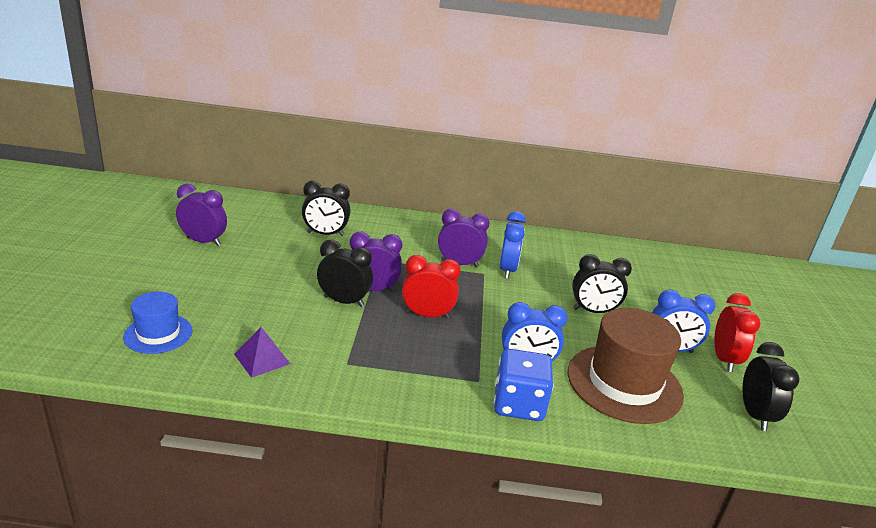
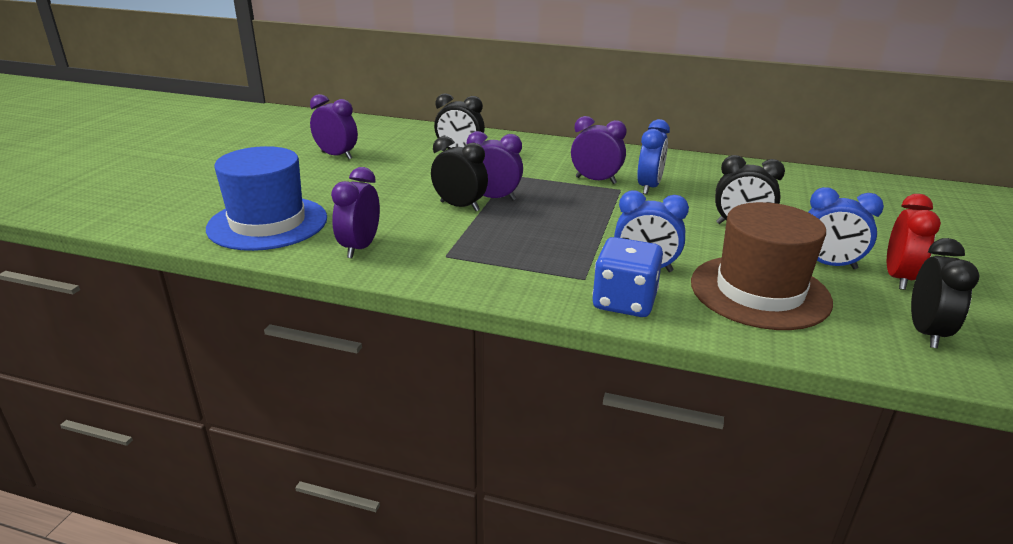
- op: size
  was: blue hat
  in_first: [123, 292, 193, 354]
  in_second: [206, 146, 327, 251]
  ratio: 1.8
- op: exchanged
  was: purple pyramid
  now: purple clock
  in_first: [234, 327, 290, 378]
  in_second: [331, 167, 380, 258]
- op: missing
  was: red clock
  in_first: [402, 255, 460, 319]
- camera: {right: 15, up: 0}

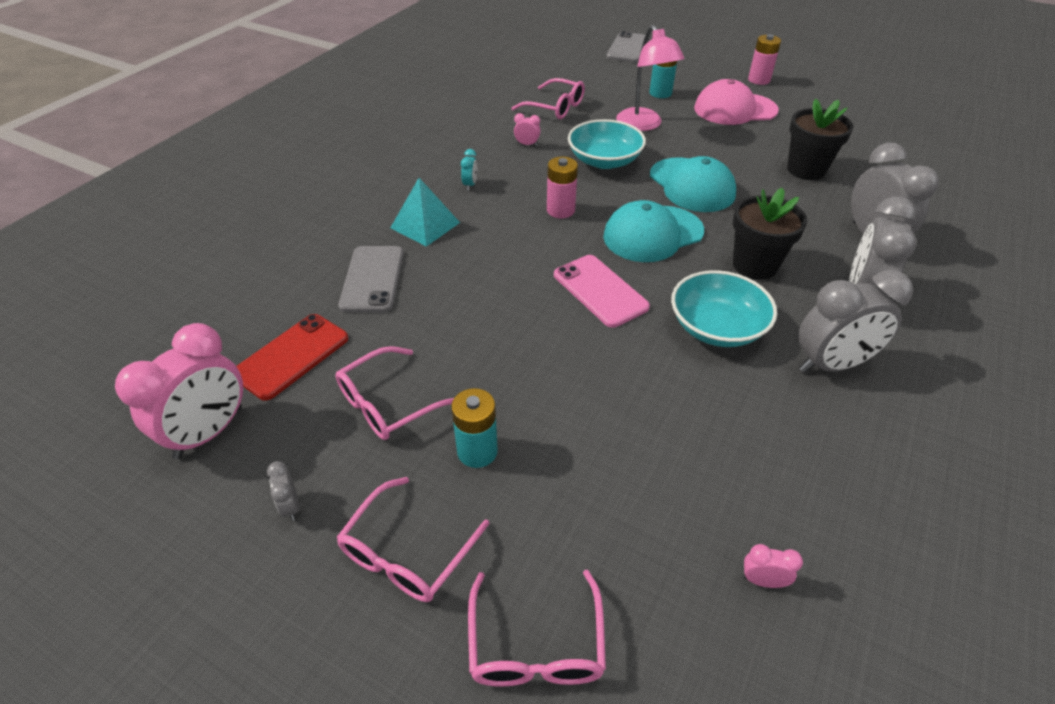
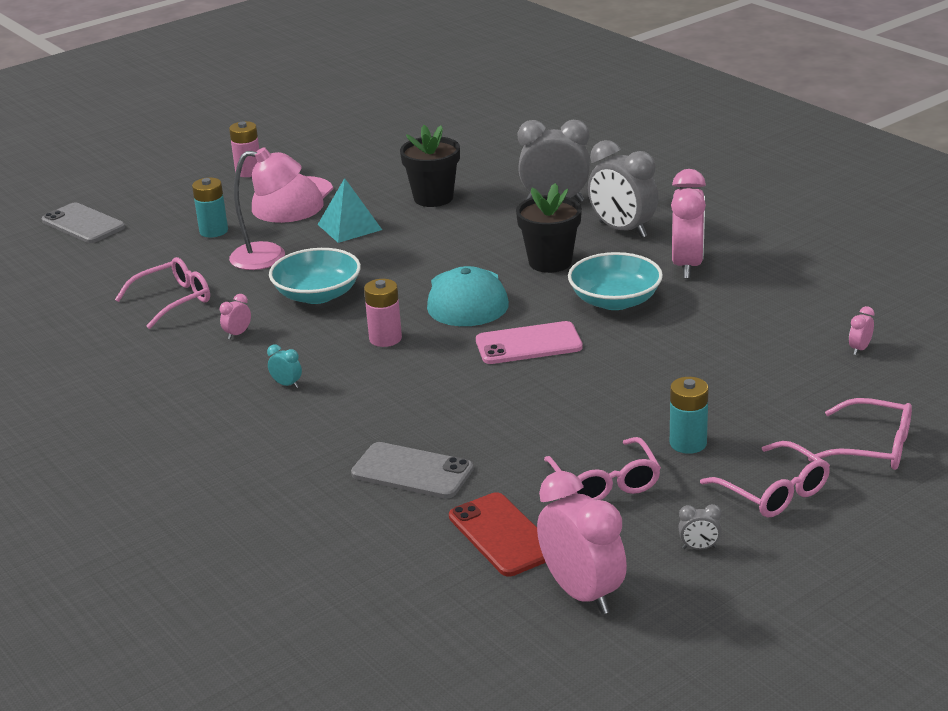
- op: relocated
  was: turquoise pyramid
  in_first: [390, 178, 460, 247]
  in_second: [318, 178, 382, 243]
- op: colour
  was: grey clock
  now: pink clock
  in_first: [798, 270, 913, 373]
  in_second: [671, 169, 706, 279]
- op: missing
  was: turquoise cap
  in_first: [650, 156, 736, 212]
- camera: {right: -65, up: -15}

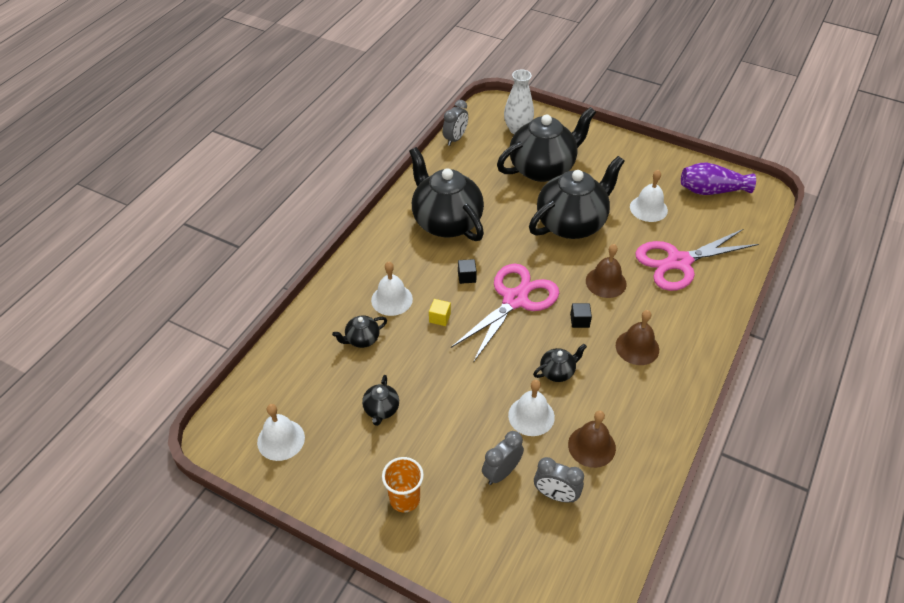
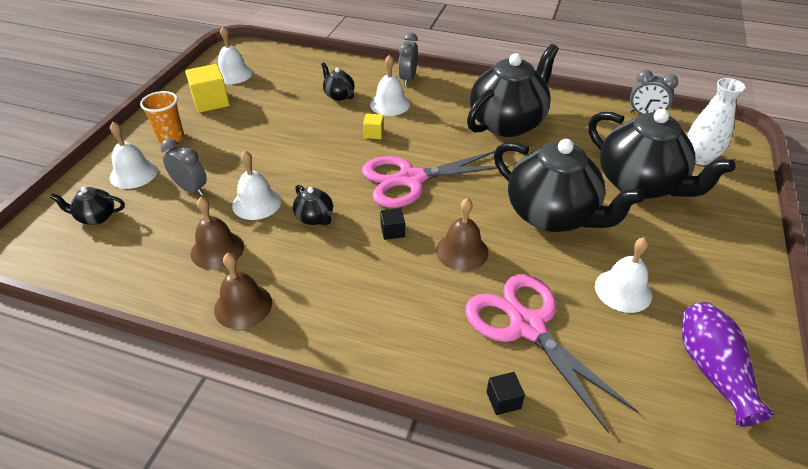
- op: relocated
  was: black teapot
  in_first: [362, 375, 399, 426]
  in_second: [50, 187, 125, 225]
- op: appeared
  now: white bell
  in_second: [110, 122, 158, 189]
- op: appeared
  now: yellow cube
  in_second: [185, 64, 230, 113]
- op: relocated
  was: brown bell
  in_first: [616, 310, 659, 365]
  in_second: [214, 253, 272, 329]
- op: spun
  was: pink scissors
  in_first: [451, 264, 559, 363]
  in_second: [362, 151, 509, 208]
  clockwise: 135
- op: relocated
  was: grey clock
  in_first: [534, 457, 584, 503]
  in_second: [398, 32, 418, 86]
- op: relocated
  was: black cube
  in_first: [458, 259, 477, 284]
  in_second: [487, 372, 525, 415]
- camera: {right: 80, up: -5}

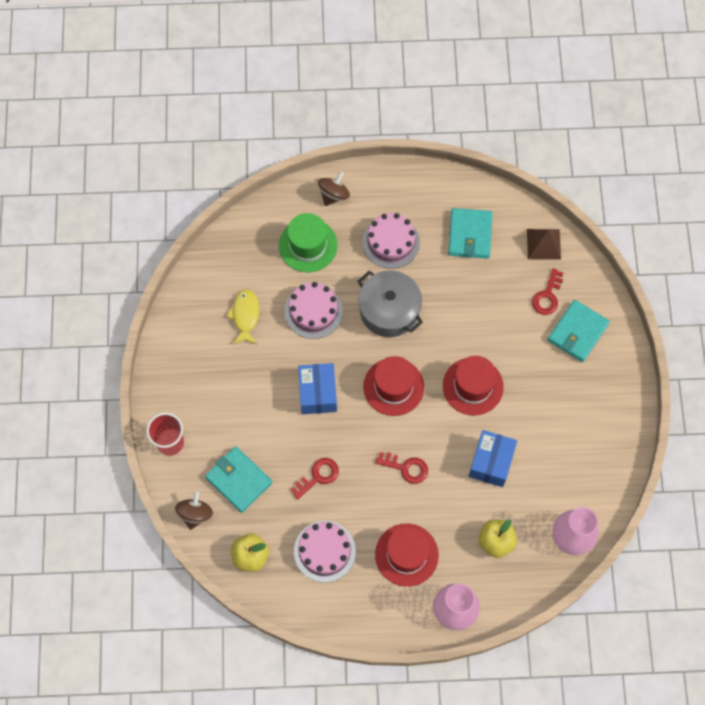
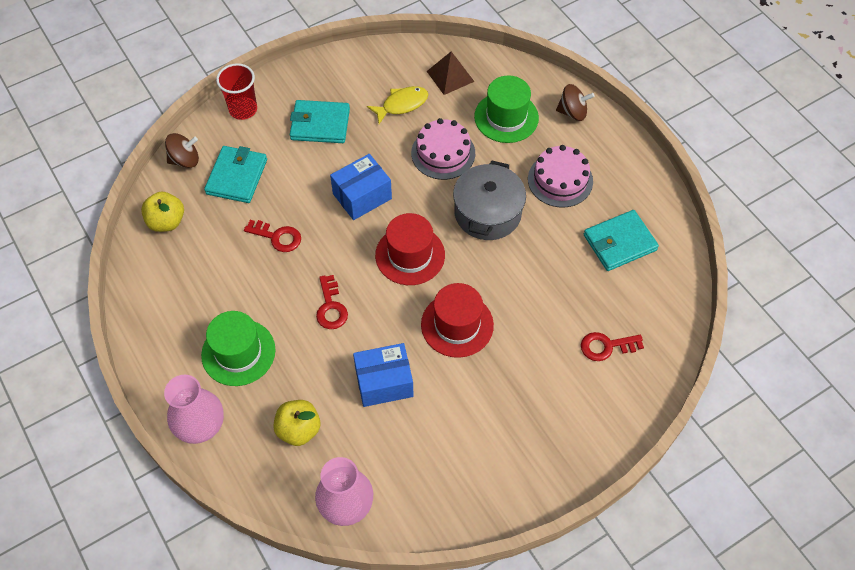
- op: colour
  was: red hat
  now: green hat
  in_first: [375, 523, 439, 587]
  in_second: [201, 311, 275, 386]
- op: relocated
  was: turquoise wallet
  in_first: [548, 300, 610, 362]
  in_second: [290, 100, 350, 143]
- op: relocated
  was: brown pyramid
  in_first: [527, 229, 561, 260]
  in_second: [427, 52, 475, 95]
- op: missing
  was: pink cake
  in_first: [294, 521, 356, 582]
- camera: {right: 60, up: -10}

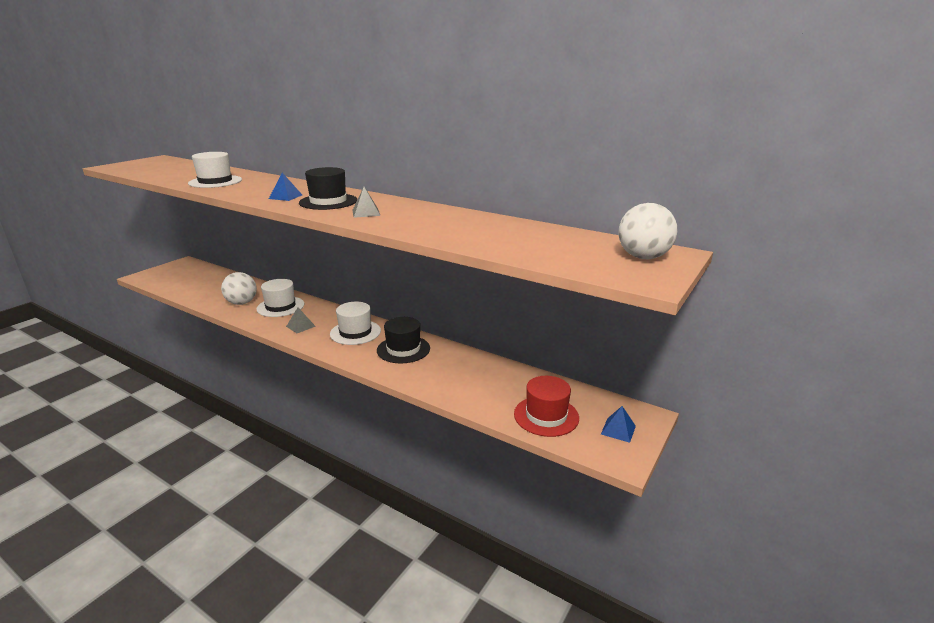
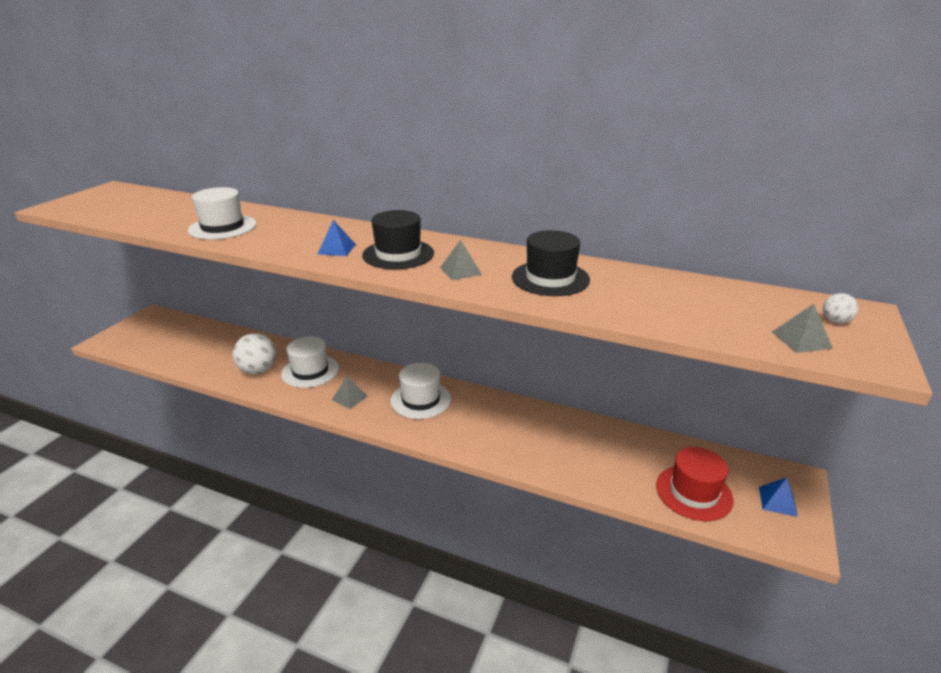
- op: relocated
  was: black hat
  in_first: [377, 317, 430, 363]
  in_second: [512, 230, 590, 296]
- op: appeared
  now: grey pyramid
  in_second: [772, 304, 833, 353]
- op: size
  was: white ball
  in_first: [618, 203, 678, 259]
  in_second: [823, 293, 858, 323]
  ratio: 0.47
- camera: {right: -10, up: 5}

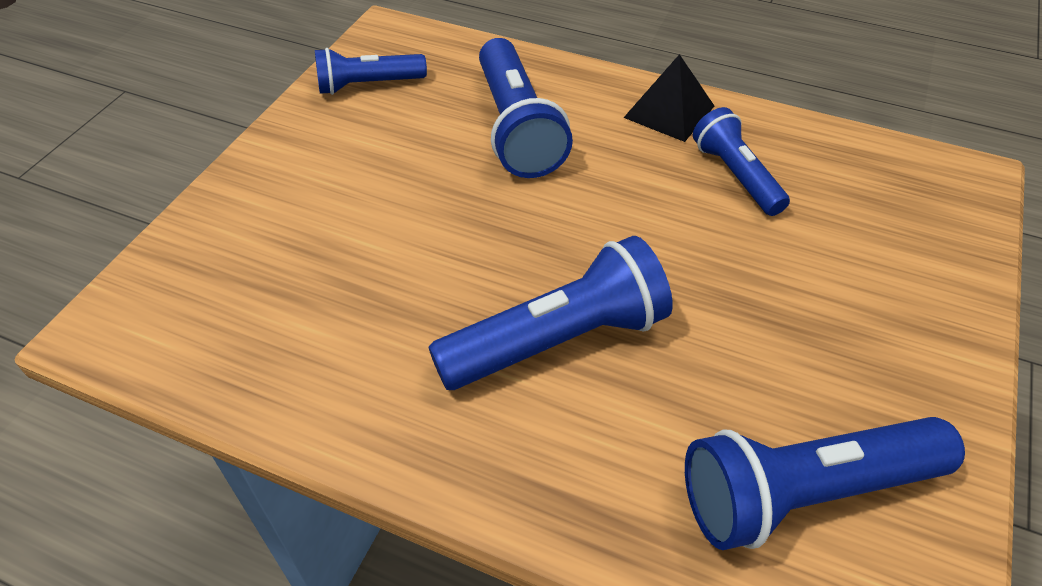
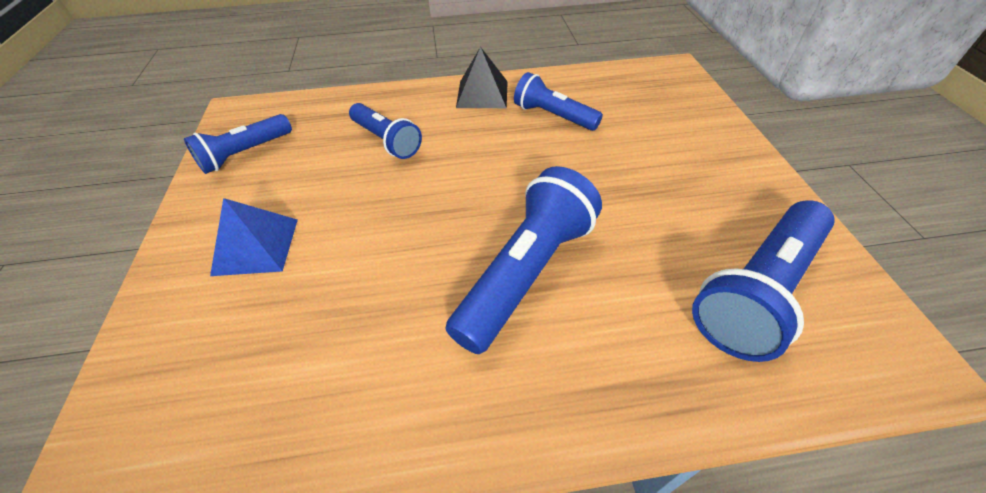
- op: appeared
  now: blue pyramid
  in_second: [210, 198, 298, 276]
- op: size
  was: blue flashlight
  in_first: [479, 38, 573, 178]
  in_second: [349, 103, 422, 159]
  ratio: 0.63
- camera: {right: -30, up: 0}

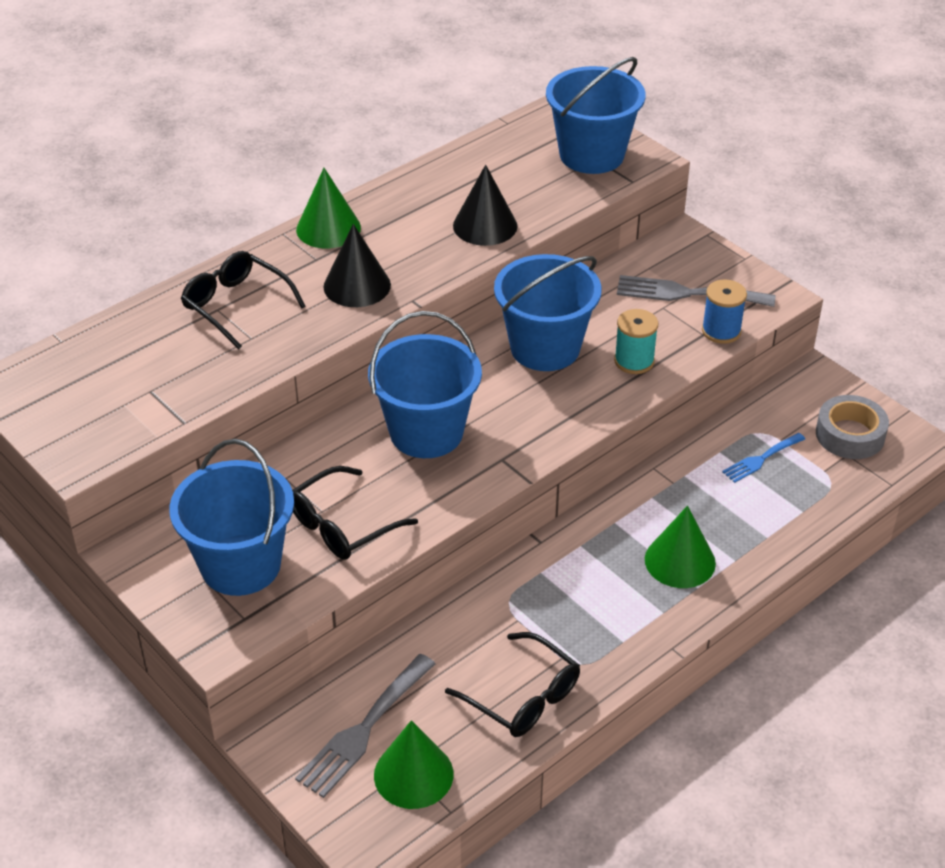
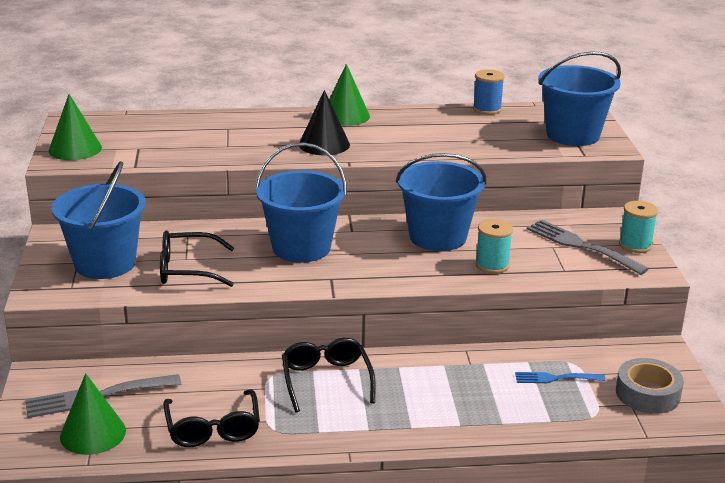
- op: relocated
  was: green cone
  in_first: [645, 506, 716, 588]
  in_second: [49, 94, 102, 160]
- op: relocated
  was: black glasses
  in_first: [181, 251, 306, 349]
  in_second: [282, 338, 376, 412]
- op: relocated
  was: blue spool
  in_first: [702, 279, 747, 344]
  in_second: [473, 69, 505, 115]
- op: appeared
  now: turquoise spool
  in_second: [619, 201, 658, 253]
- op: missing
  was: black cone
  in_first: [453, 165, 518, 246]
- camera: {right: 35, up: -15}

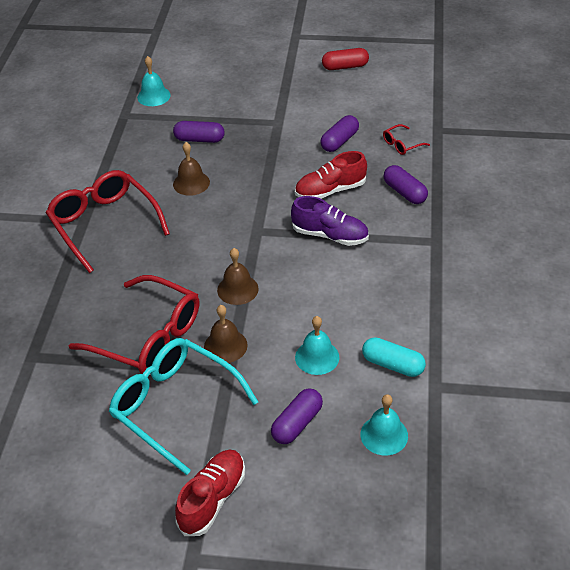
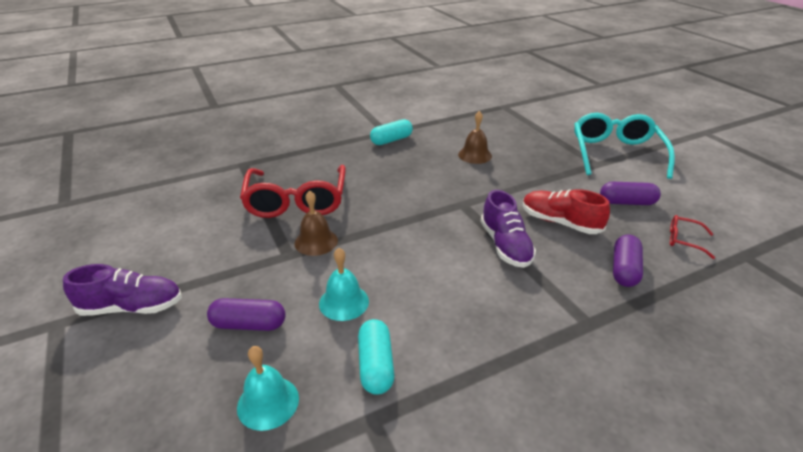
- op: colour
  was: red shoe
  now: purple shoe
  in_first: [175, 450, 245, 536]
  in_second: [63, 264, 182, 316]
- op: exchanged
  was: red glasses
  now: turquoise capsule
  in_first: [46, 170, 170, 273]
  in_second: [370, 119, 413, 145]
- op: relocated
  was: turquoise glasses
  in_first: [109, 338, 258, 475]
  in_second: [574, 113, 675, 179]
- op: missing
  was: turquoise bell
  in_first: [137, 56, 171, 106]
- op: missing
  was: purple capsule
  in_first: [173, 121, 225, 143]
- op: missing
  was: brown bell
  in_first: [217, 248, 259, 305]
- op: missing
  was: red capsule
  in_first: [322, 48, 369, 70]
- camera: {right: 55, up: -10}

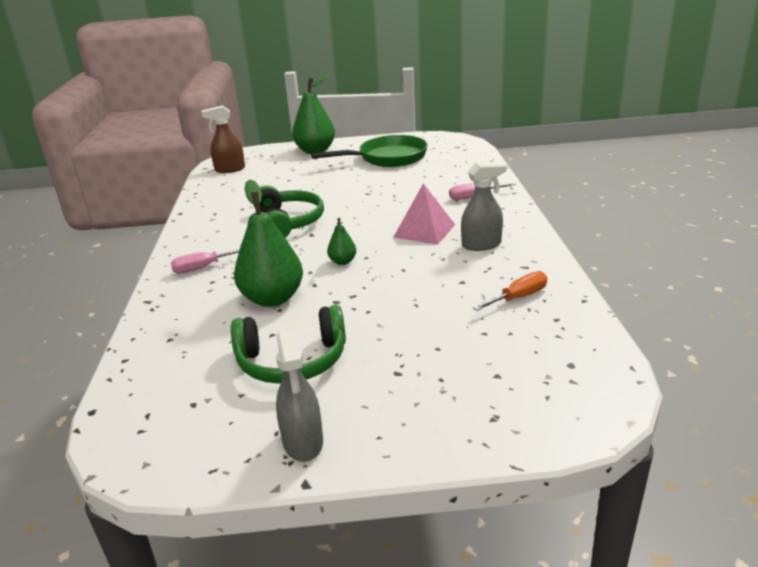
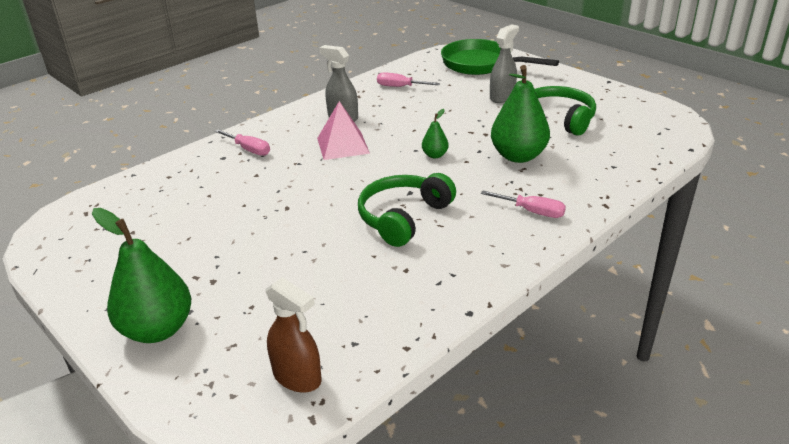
- op: colour
  was: orange screwdriver
  now: pink screwdriver
  in_first: [473, 271, 547, 311]
  in_second: [377, 72, 440, 87]
- op: relocated
  was: green pan
  in_first: [311, 135, 428, 167]
  in_second: [441, 39, 559, 75]
- op: relocated
  was: grey spray bottle
  in_first: [276, 329, 323, 462]
  in_second: [490, 24, 519, 103]
- camera: {right: -130, up: 5}

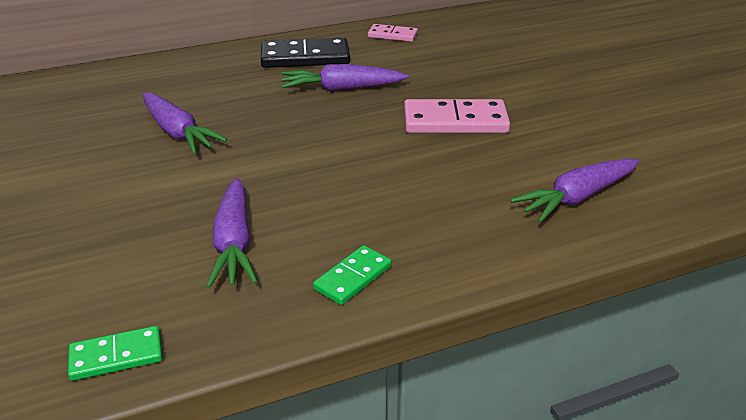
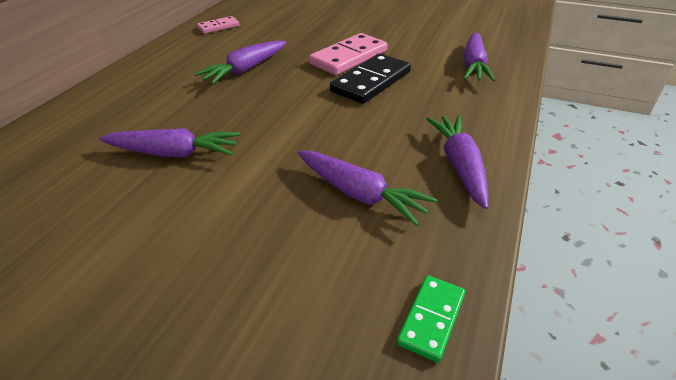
- op: relocated
  was: black domino
  in_first: [261, 38, 350, 68]
  in_second: [330, 53, 411, 104]
- op: exchanged
  was: green domino
  now: purple carrot
  in_first: [313, 245, 392, 305]
  in_second: [426, 115, 489, 209]
- camera: {right: -45, up: 5}

